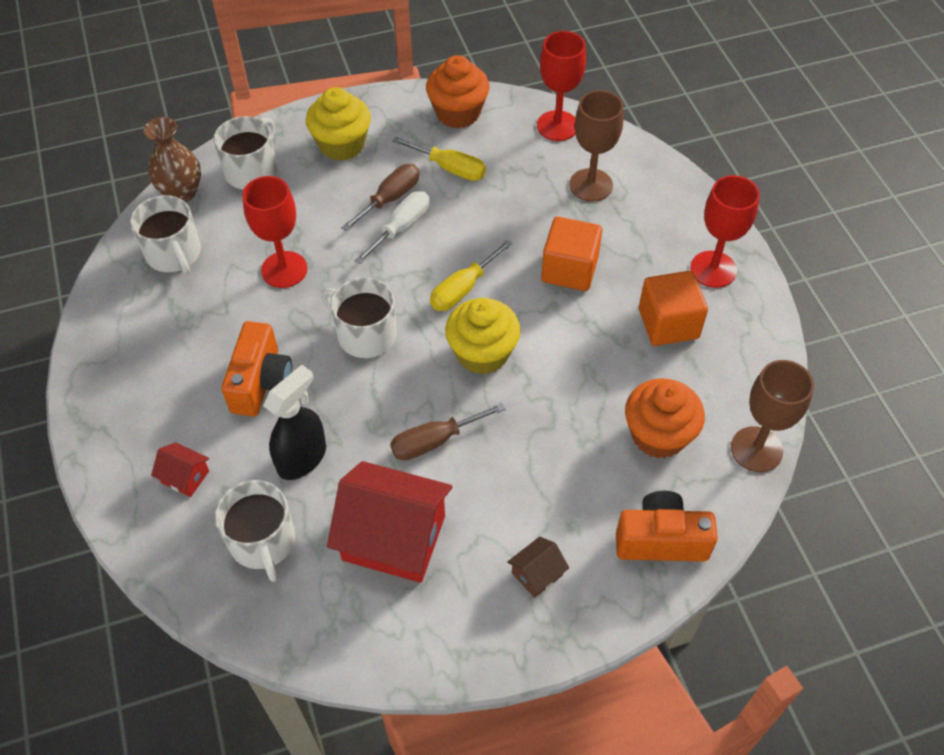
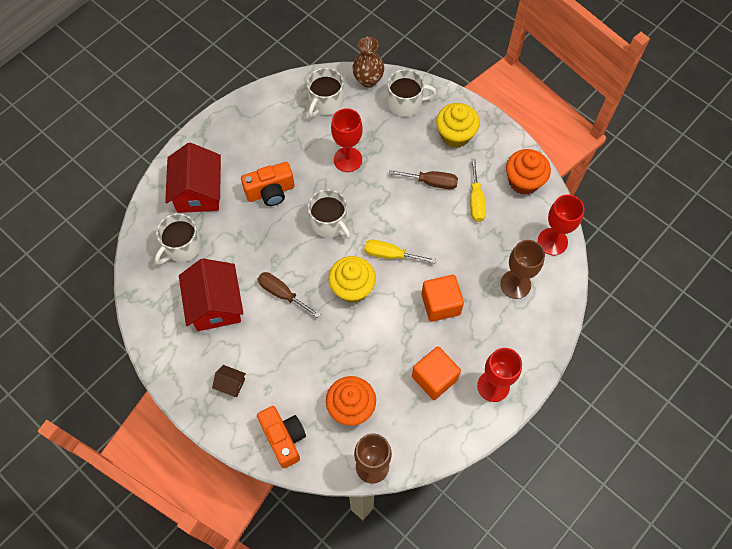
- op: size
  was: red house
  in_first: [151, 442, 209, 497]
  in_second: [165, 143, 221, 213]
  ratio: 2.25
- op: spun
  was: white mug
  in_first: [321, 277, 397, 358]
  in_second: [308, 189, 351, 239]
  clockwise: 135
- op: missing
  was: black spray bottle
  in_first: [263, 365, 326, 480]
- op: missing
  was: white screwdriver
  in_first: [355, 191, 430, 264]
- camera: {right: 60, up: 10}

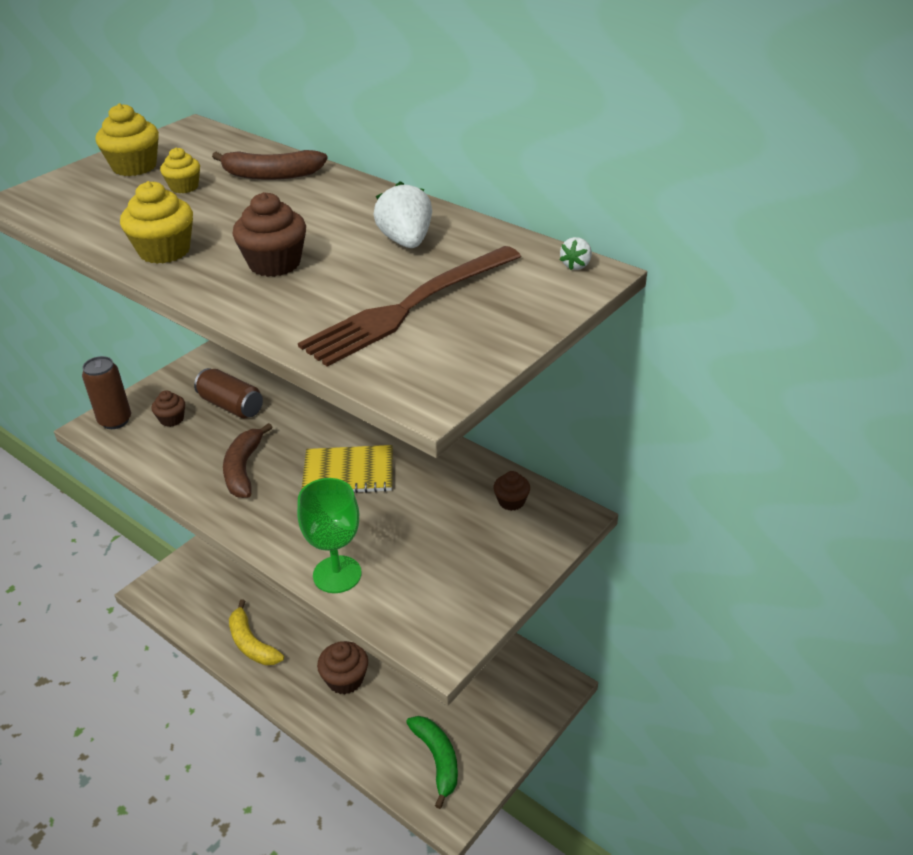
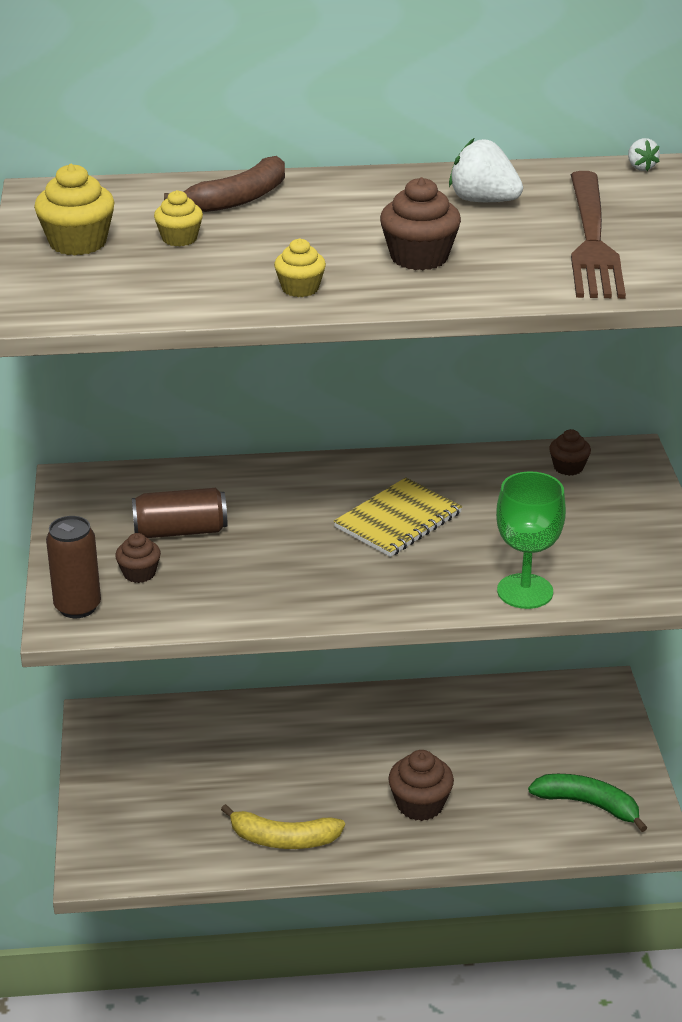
- op: size
  was: yellow cupcake
  in_first: [120, 181, 193, 264]
  in_second: [274, 238, 326, 297]
  ratio: 0.62
- op: missing
  was: brown banana
  in_first: [223, 423, 273, 498]
- camera: {right: -45, up: -5}

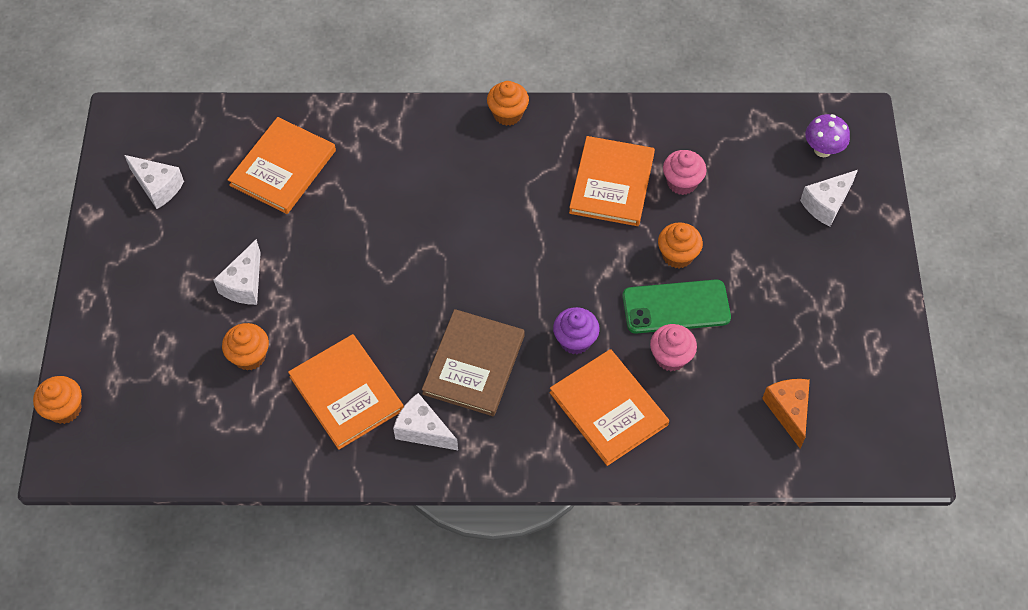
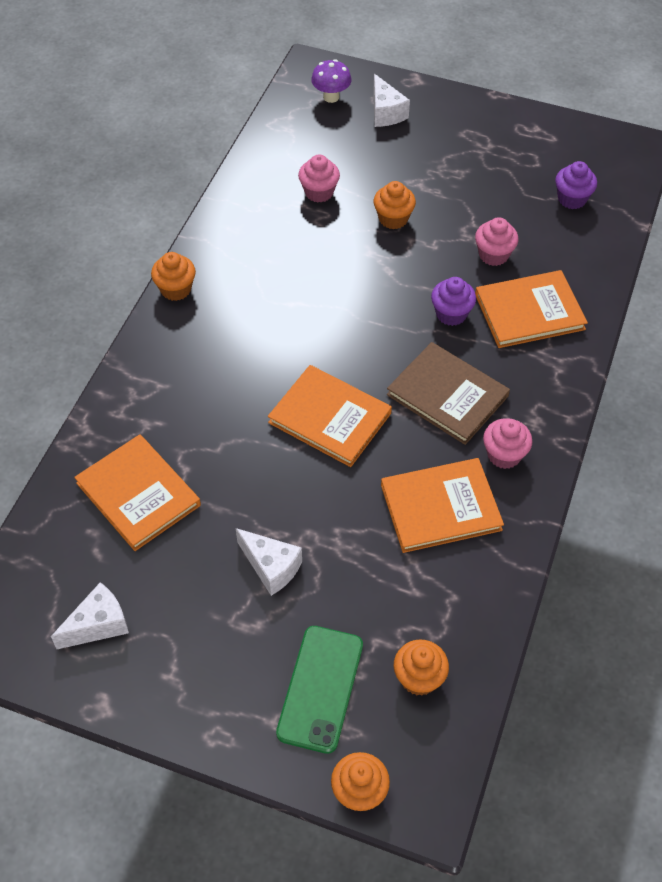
- op: relocated
  was: orange book
  in_first: [569, 136, 655, 226]
  in_second: [268, 365, 392, 467]
- op: relocated
  was: green phone
  in_first: [622, 279, 731, 334]
  in_second: [276, 626, 363, 754]
- op: relocated
  was: orange cupcake
  in_first: [222, 323, 269, 370]
  in_second: [394, 639, 449, 696]
- op: exchanged
  was: white cheese
  now: pink cupcake
  in_first: [393, 393, 458, 450]
  in_second: [483, 418, 533, 469]
- op: exchanged
  was: orange cheese
  now: purple cupcake
  in_first: [762, 379, 810, 448]
  in_second: [555, 161, 597, 209]
- camera: {right: -70, up: -5}

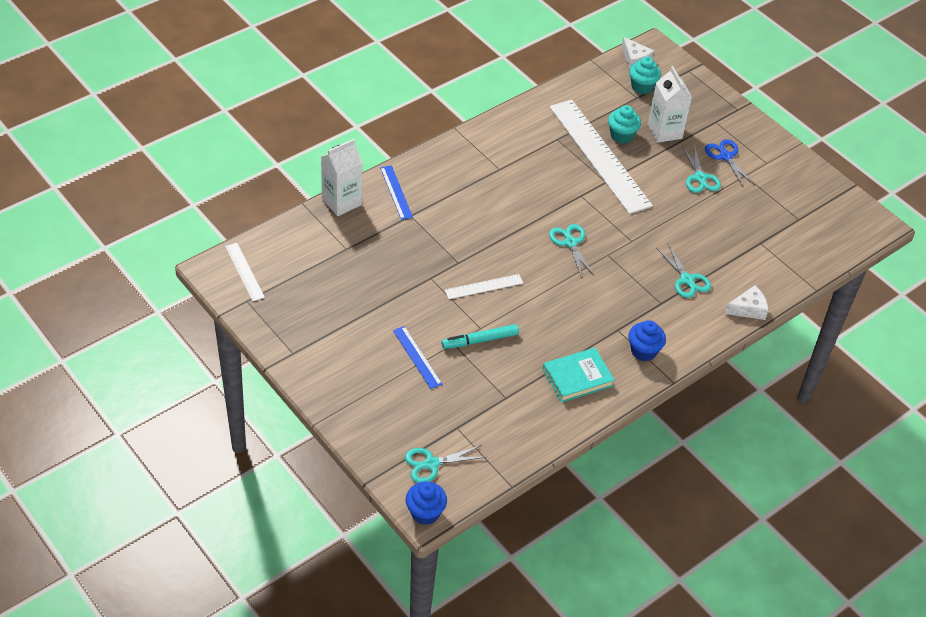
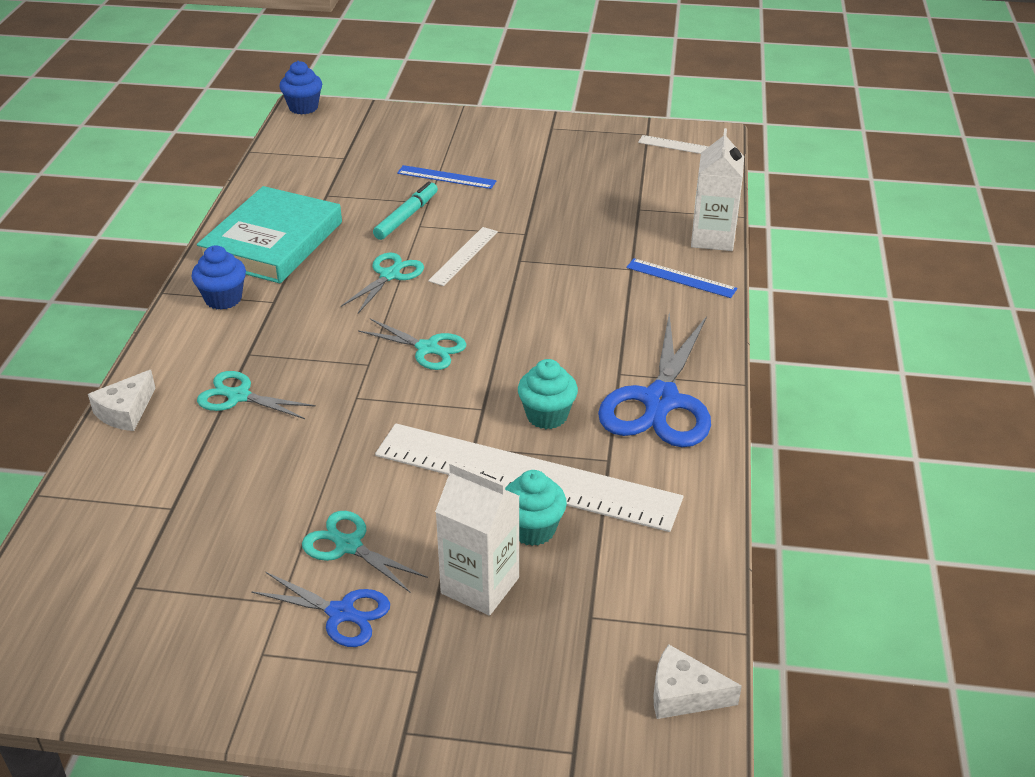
- op: size
  was: turquoise book
  in_first: [543, 348, 615, 403]
  in_second: [197, 186, 342, 283]
  ratio: 1.59
- op: relocated
  was: turquoise scissors
  in_first: [405, 445, 486, 483]
  in_second: [341, 253, 424, 313]
- op: relocated
  was: turquoise cupcake
  in_first: [629, 57, 661, 94]
  in_second: [518, 359, 578, 429]
- op: appeared
  now: blue scissors
  in_second: [598, 314, 711, 447]
- camera: {right: 140, up: -10}

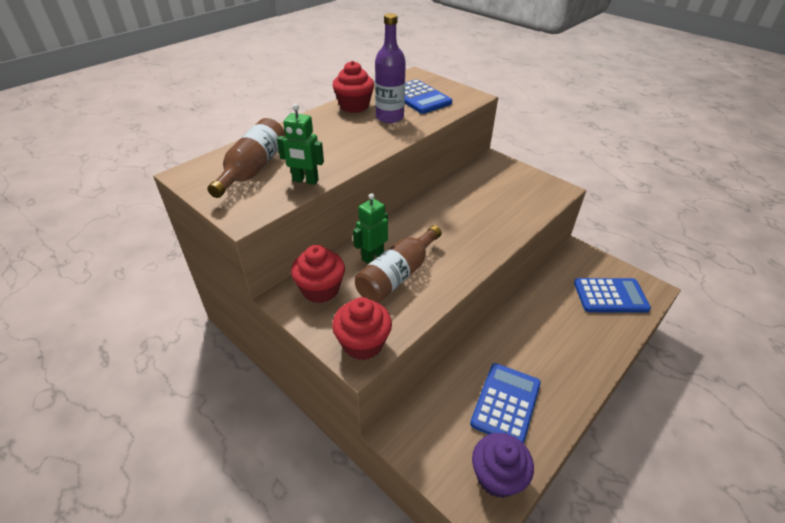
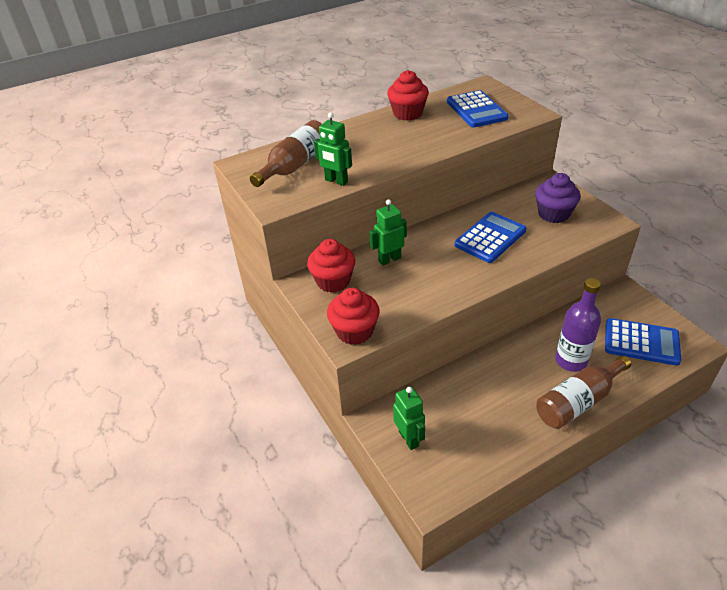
- op: appeared
  now: green robot
  in_second: [393, 387, 425, 450]
- op: relocated
  was: blue calculator
  in_first: [470, 363, 541, 444]
  in_second: [454, 212, 526, 263]
- op: relocated
  was: purple cupcake
  in_first: [472, 433, 534, 498]
  in_second: [535, 173, 580, 223]
- op: relocated
  was: brown bottle
  in_first: [355, 225, 442, 303]
  in_second: [536, 356, 631, 429]
- op: relocated
  was: purple bottle
  in_first: [375, 13, 406, 123]
  in_second: [555, 278, 601, 372]
- camera: {right: 20, up: 0}

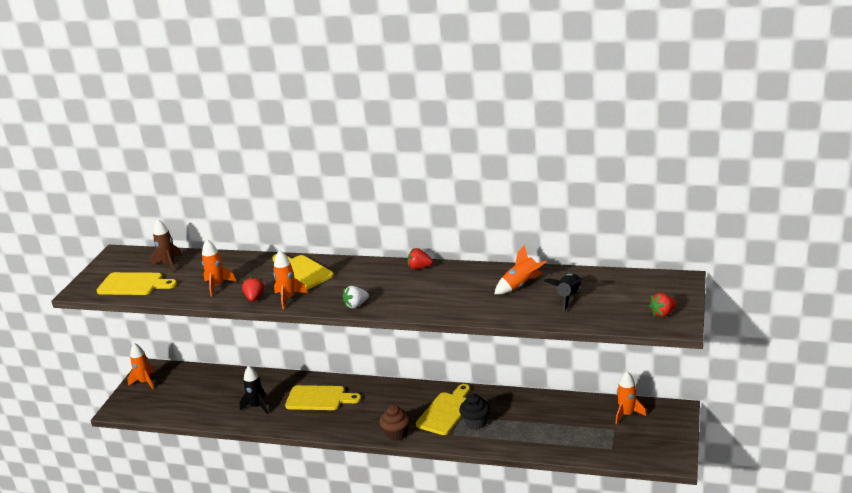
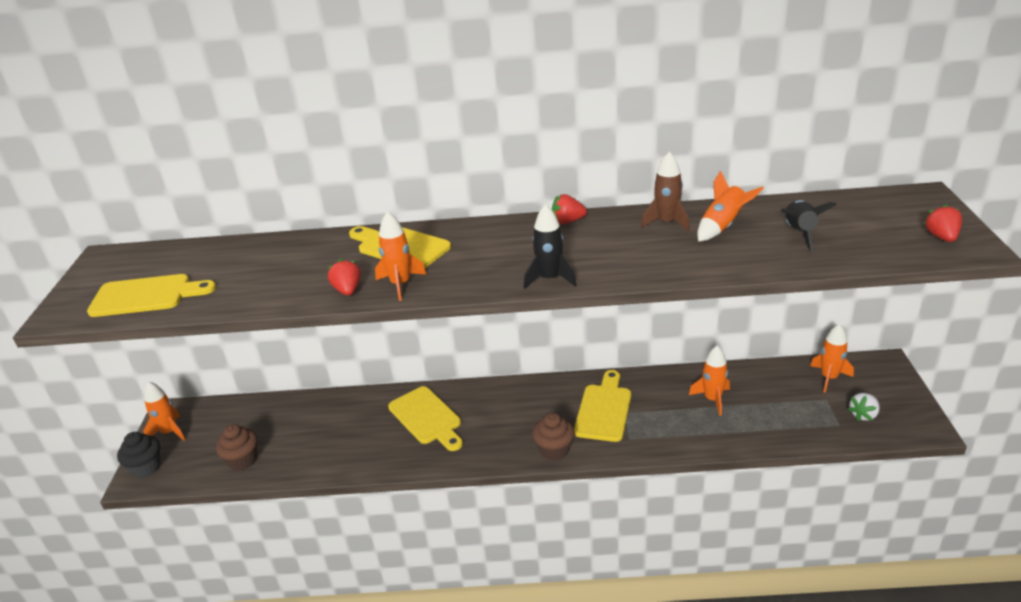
- op: relocated
  was: black cupcake
  in_first: [459, 394, 490, 430]
  in_second: [117, 432, 161, 478]
- op: appeared
  now: brown cupcake
  in_second: [216, 424, 258, 470]
- op: spun
  was: yellow cutting board
  in_first: [285, 385, 361, 410]
  in_second: [388, 386, 463, 451]
  clockwise: 60
- op: relocated
  was: black rocket
  in_first: [239, 366, 268, 414]
  in_second: [524, 204, 577, 289]
- op: relocated
  was: brown rocket
  in_first: [150, 219, 182, 272]
  in_second: [641, 151, 690, 232]
- op: relocated
  was: orange rocket
  in_first: [202, 239, 236, 297]
  in_second: [689, 346, 730, 416]
- op: relocated
  was: white strawberry
  in_first: [343, 286, 369, 308]
  in_second: [848, 393, 880, 421]
- op: spun
  was: red strawberry
  in_first: [649, 293, 677, 317]
  in_second: [924, 204, 962, 242]
  clockwise: 135
- camera: {right: -15, up: 5}

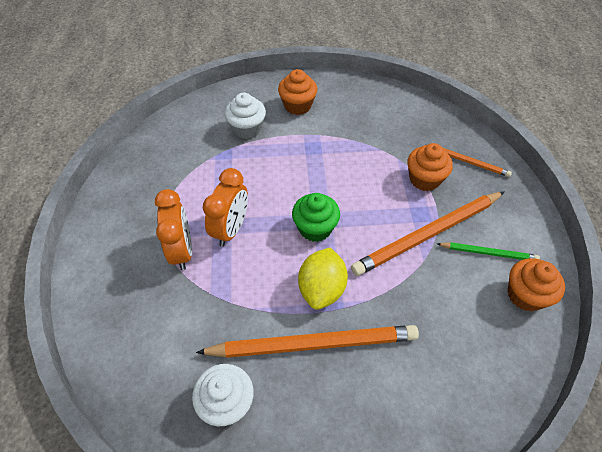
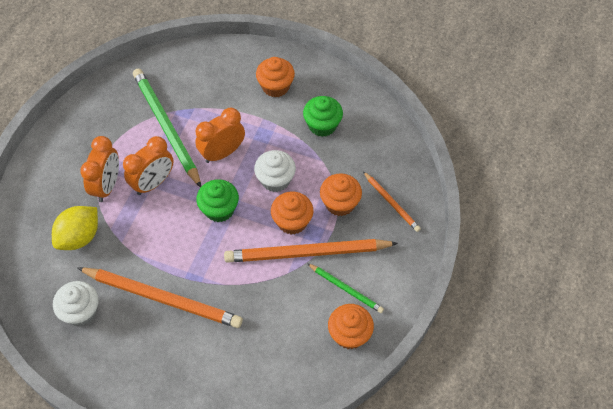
- op: relocated
  was: yellow lemon
  in_first: [298, 247, 348, 310]
  in_second: [52, 206, 98, 250]
- op: appeared
  now: green pencil
  in_second: [133, 69, 201, 188]
- op: appeared
  now: orange clock
  in_second: [195, 108, 245, 163]
- op: relocated
  was: white cupcake
  in_first: [225, 93, 266, 139]
  in_second: [254, 150, 296, 192]
- op: appeared
  now: orange cupcake
  in_second: [271, 191, 313, 235]
- op: appeared
  now: green cupcake
  in_second: [303, 96, 343, 137]
- camera: {right: 25, up: 5}

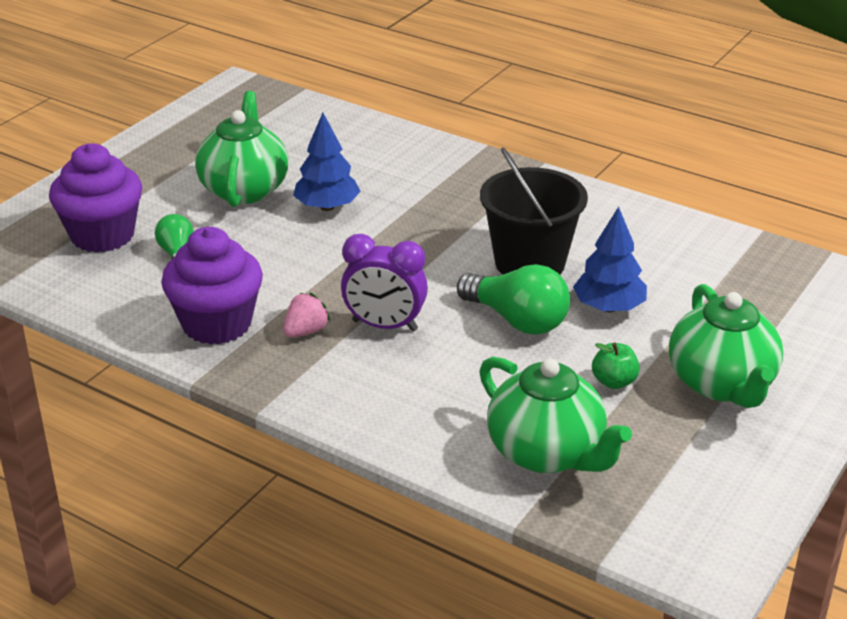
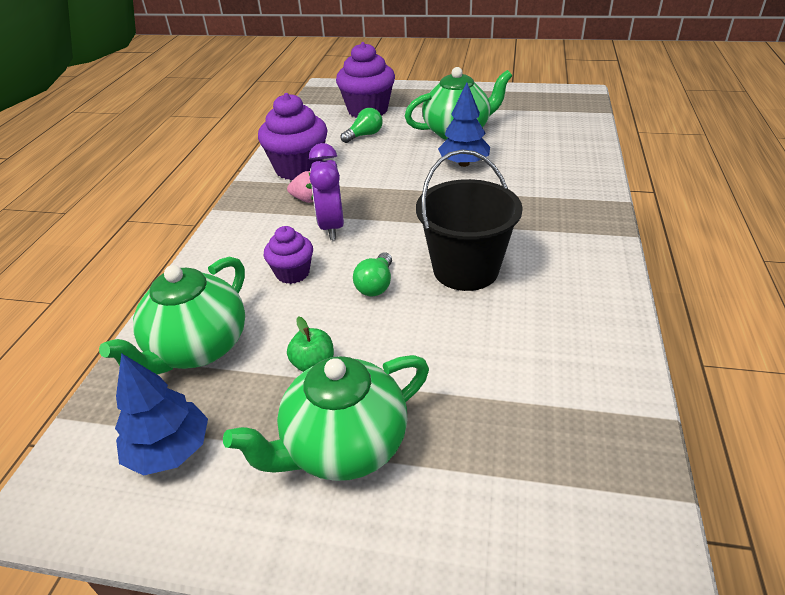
- op: relocated
  was: blue tree
  in_first: [573, 207, 647, 313]
  in_second: [115, 353, 208, 476]
- op: appeared
  now: purple cupcake
  in_second: [264, 226, 313, 284]
- op: size
  was: green light bulb
  in_first: [457, 264, 570, 335]
  in_second: [353, 252, 392, 297]
  ratio: 0.6
- camera: {right: 70, up: 5}

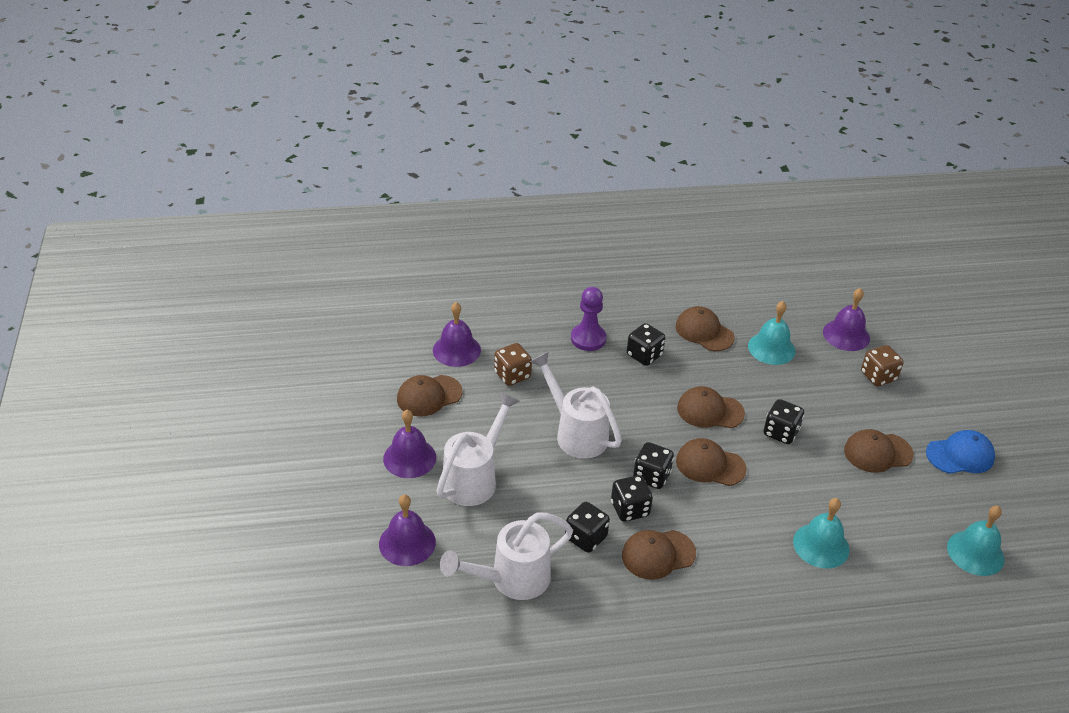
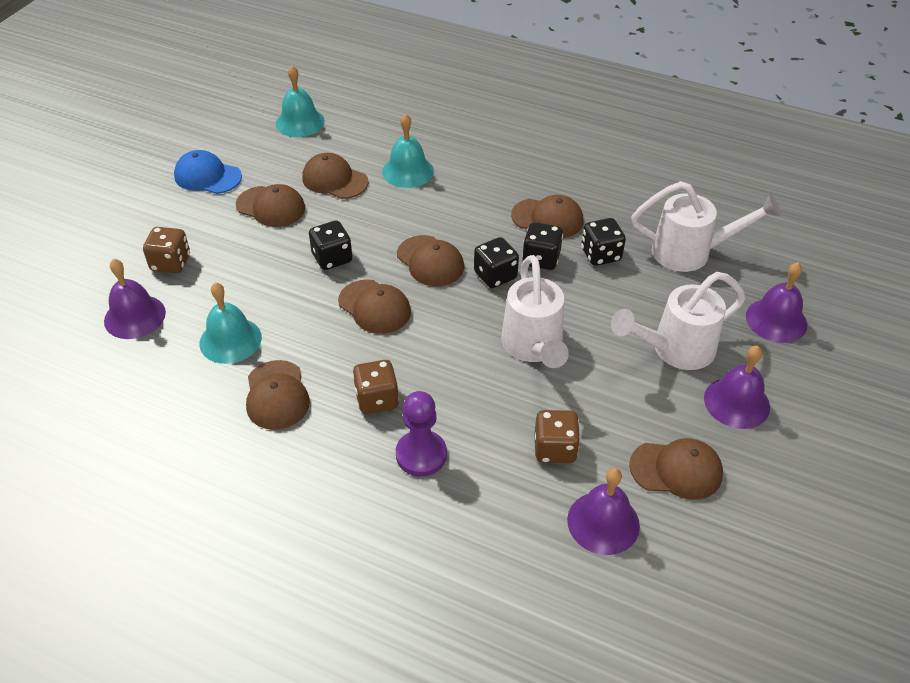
- op: appeared
  now: brown cap
  in_second: [302, 153, 368, 199]
- op: colour
  was: black dice
  now: brown dice
  in_first: [627, 323, 665, 366]
  in_second: [352, 360, 399, 414]
- camera: {right: -145, up: 5}

